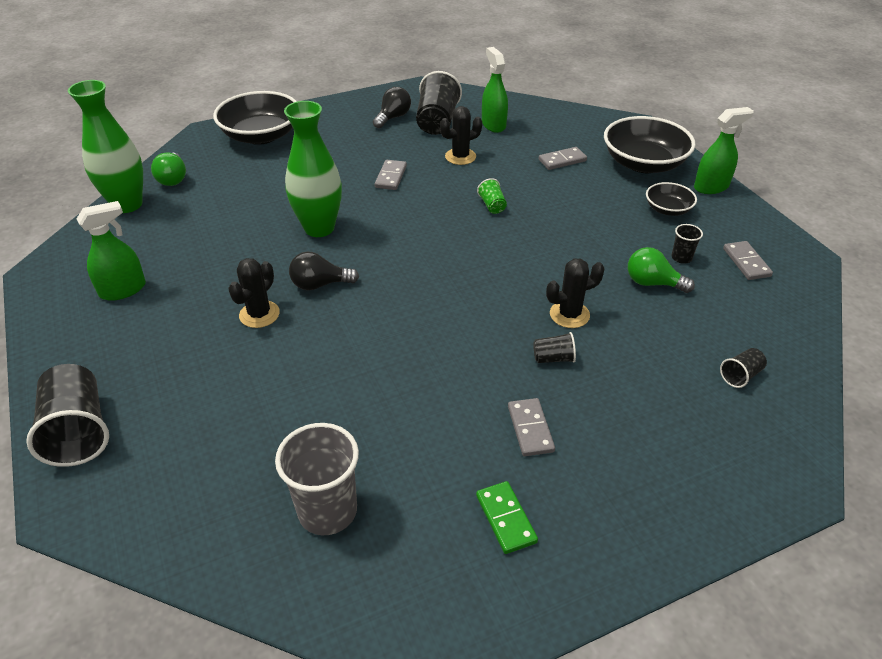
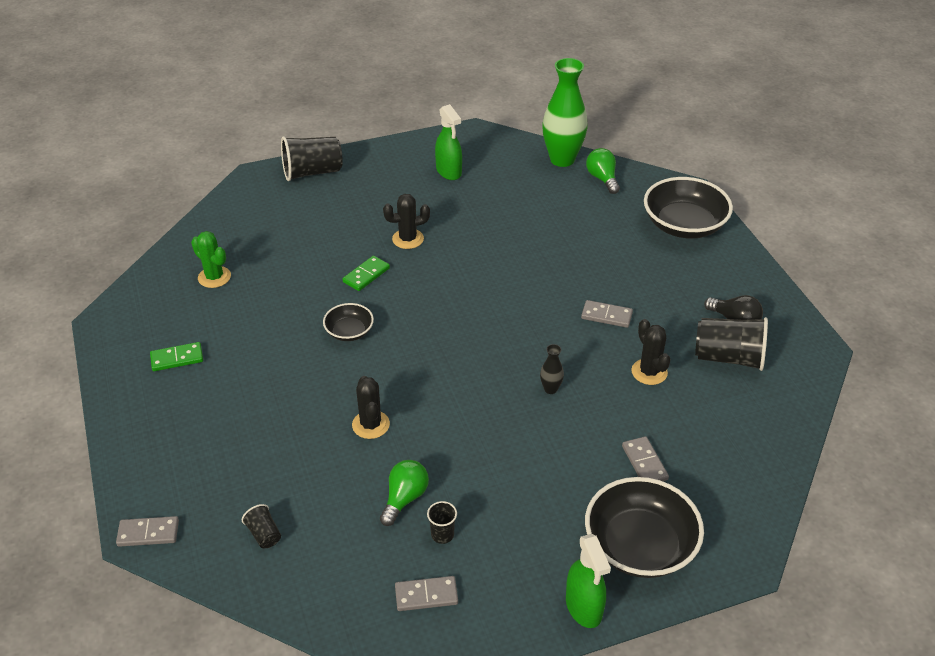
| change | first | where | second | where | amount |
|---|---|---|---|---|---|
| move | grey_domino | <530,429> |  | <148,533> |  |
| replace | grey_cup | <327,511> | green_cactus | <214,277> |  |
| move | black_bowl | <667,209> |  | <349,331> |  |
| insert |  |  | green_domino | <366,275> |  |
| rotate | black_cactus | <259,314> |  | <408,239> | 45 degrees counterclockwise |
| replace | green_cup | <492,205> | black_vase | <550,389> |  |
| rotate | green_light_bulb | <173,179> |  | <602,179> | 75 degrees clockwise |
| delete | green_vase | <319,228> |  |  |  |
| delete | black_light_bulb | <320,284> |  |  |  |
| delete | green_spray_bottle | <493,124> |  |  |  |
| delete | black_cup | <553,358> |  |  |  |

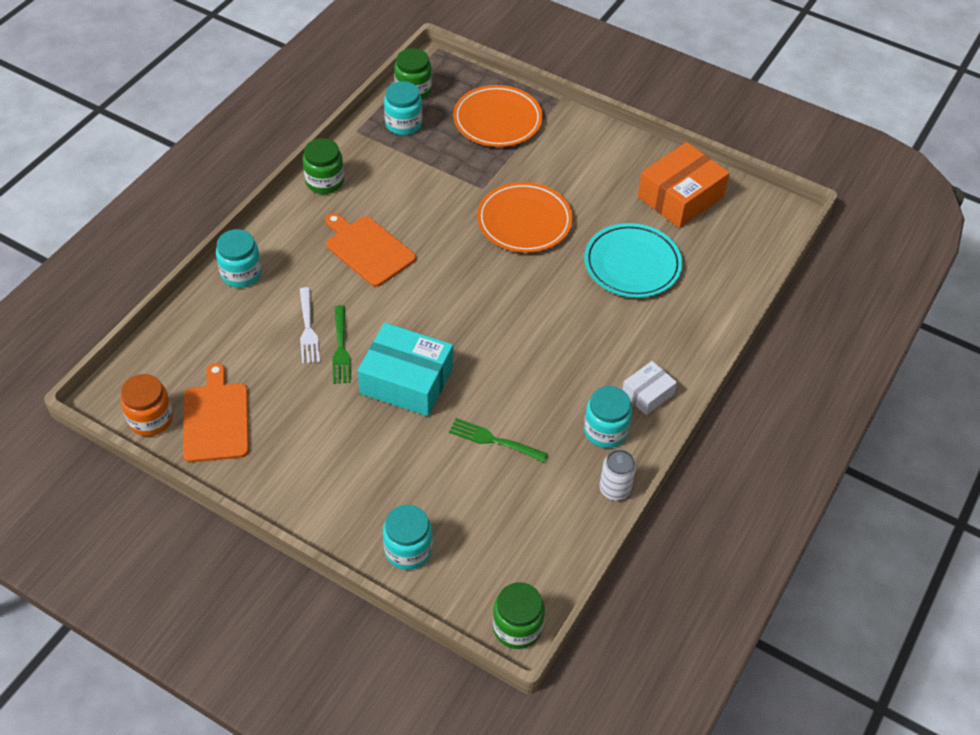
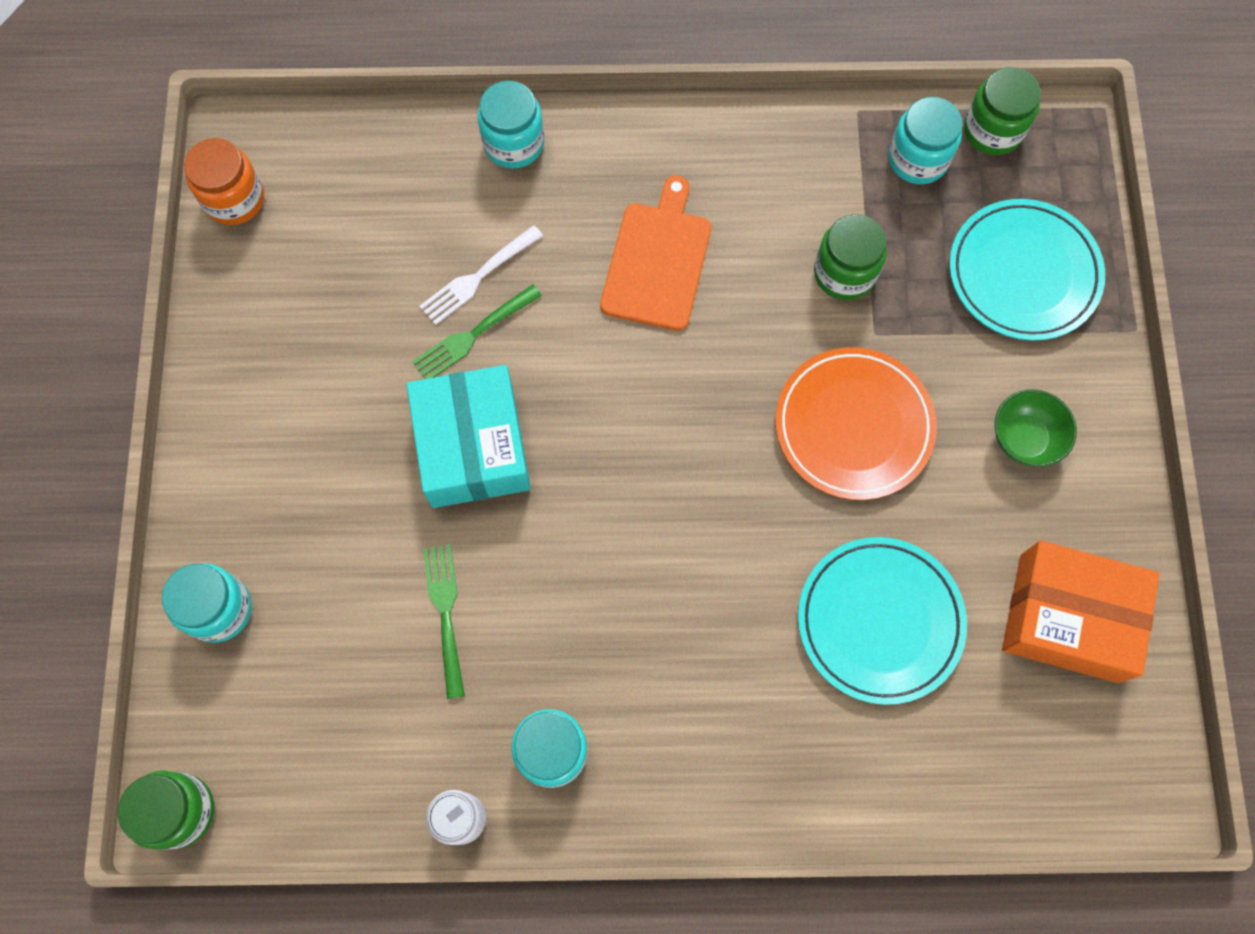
| change | first | where | second | where | amount |
|---|---|---|---|---|---|
| move | green_jar | <324,181> |  | <844,273> |  |
| recolor | orange_plate | <497,120> | turquoise_plate | <1023,273> |  |
| insert |  |  | green_bowl | <1024,439> |  |
| delete | orange_cutting_board | <216,418> |  |  |  |
| delete | white_box | <647,394> |  |  |  |

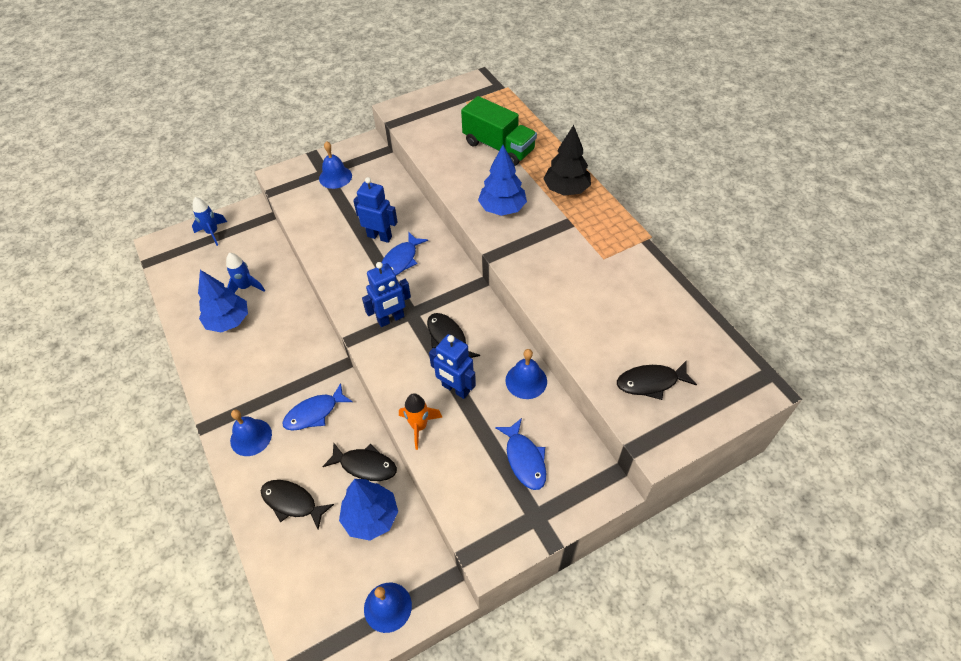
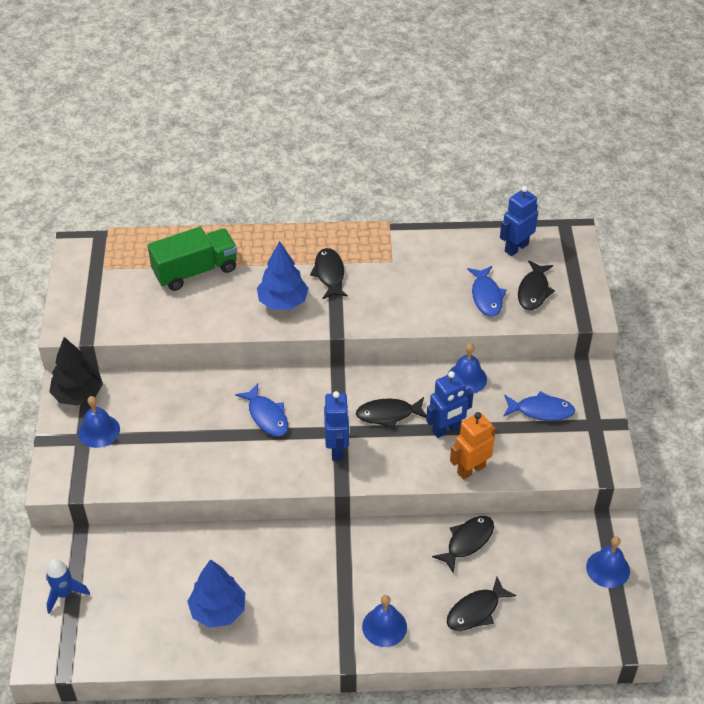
| change | first | where | second | where | amount |
|---|---|---|---|---|---|
| move | black_tree | <566,189> |  | <78,394> |  |
| insert |  |  | black_fish | <329,274> |  |
| replace | orange_rocket | <419,426> | orange_robot | <471,469> |  |
| move | blue_fish | <314,413> |  | <486,296> |  |
| move | blue_robot | <379,236> |  | <516,248> |  |
| delete | blue_rocket | <246,287> |  |  |  |
| delete | blue_tree | <371,517> |  |  |  |

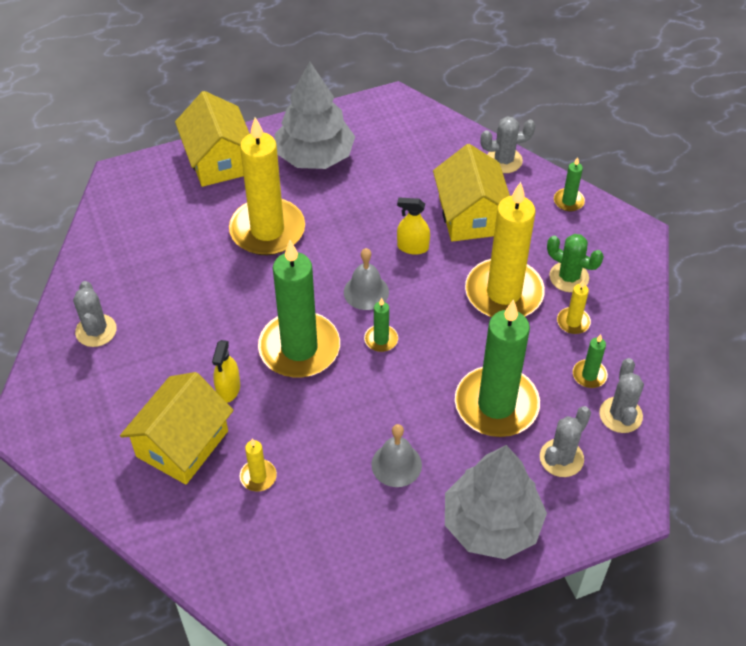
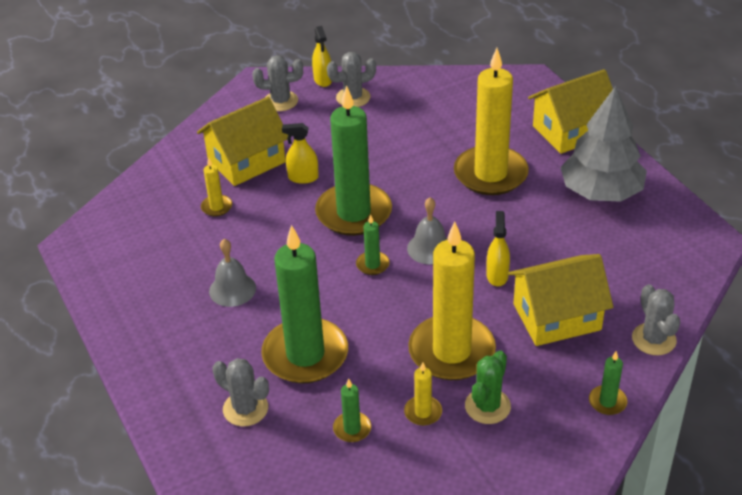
| change | first | where | second | where | amount |
|---|---|---|---|---|---|
| rotate | yellow_house | <182,443> |  | <246,161> | 60 degrees counterclockwise |
| move | grey_cactus | <620,415> |  | <281,101> |  |
| insert |  |  | yellow_spray_bottle | <323,79> |  |
| delete | grey_tree | <491,524> |  |  |  |

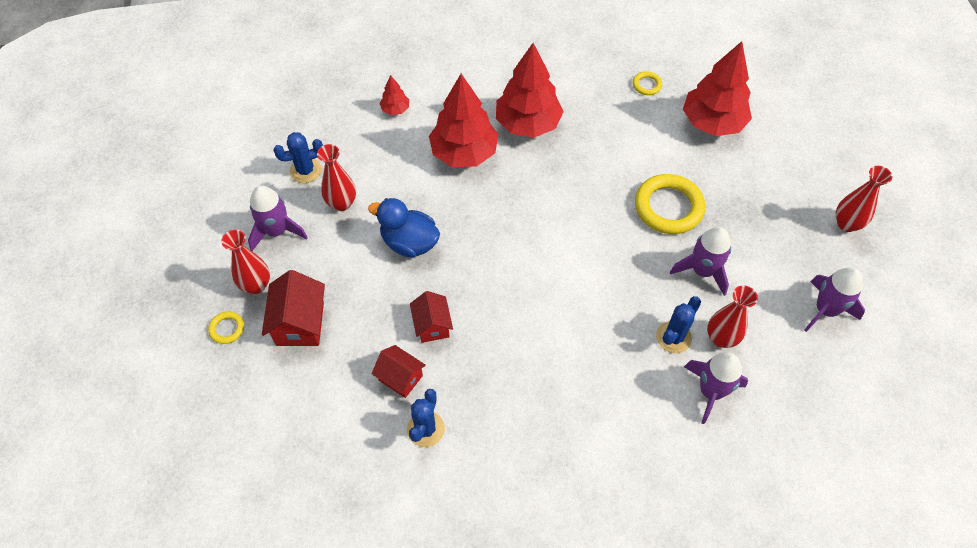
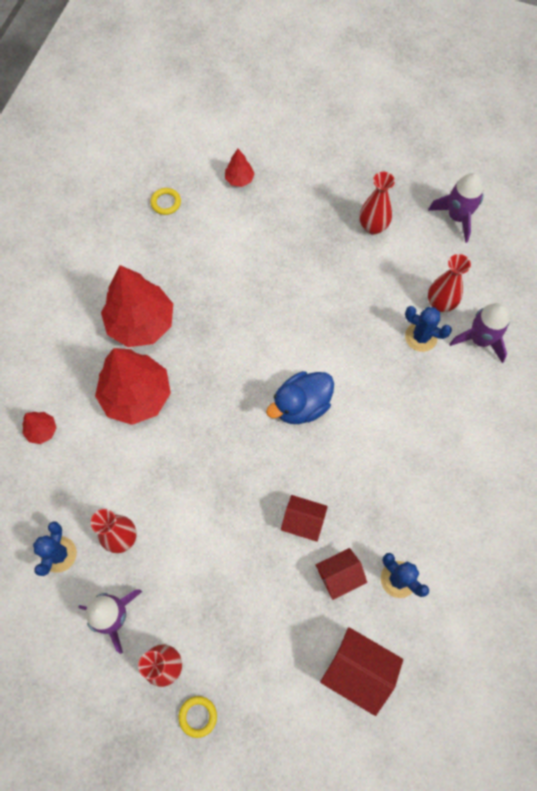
| change | first | where | second | where | amount |
|---|---|---|---|---|---|
| resize | red_tree | <712,123> |  | <239,179> | x0.45 |
| move | blue_duck | <409,243> |  | <301,405> |  |
| move | red_house | <300,323> |  | <357,670> |  |
| move | red_vase | <846,224> |  | <373,227> |  |
| rotate | blue_cactus | <673,337> |  | <421,337> | 45 degrees counterclockwise |
| delete | yellow_ring | <668,207> |  |  |  |
| delete | purple_rocket | <702,271> |  |  |  |

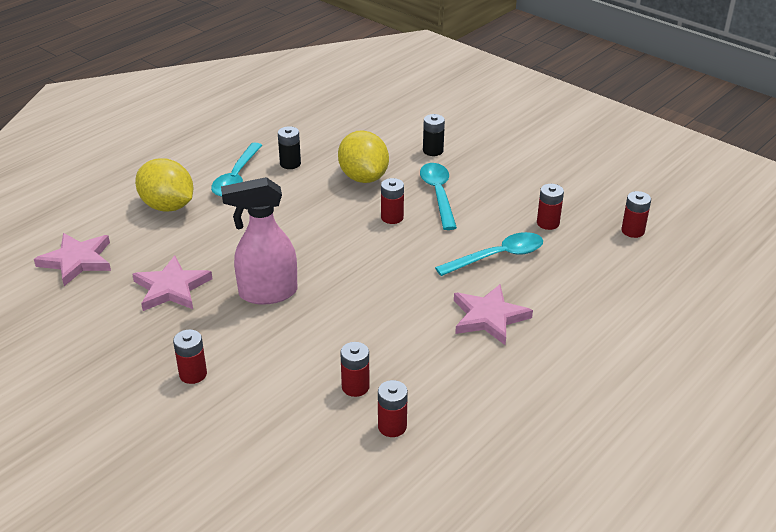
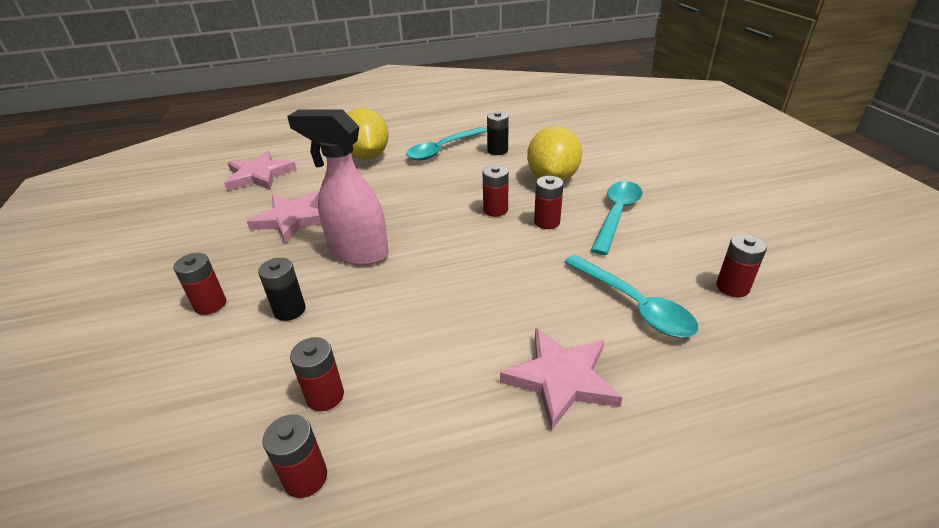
| change | first | where | second | where | amount |
|---|---|---|---|---|---|
| move | black_battery | <433,151> |  | <289,310> |  |
| move | red_battery | <632,231> |  | <495,210> |  |
| rotate | turquoise_spoon | <498,256> |  | <634,305> | 45 degrees clockwise |

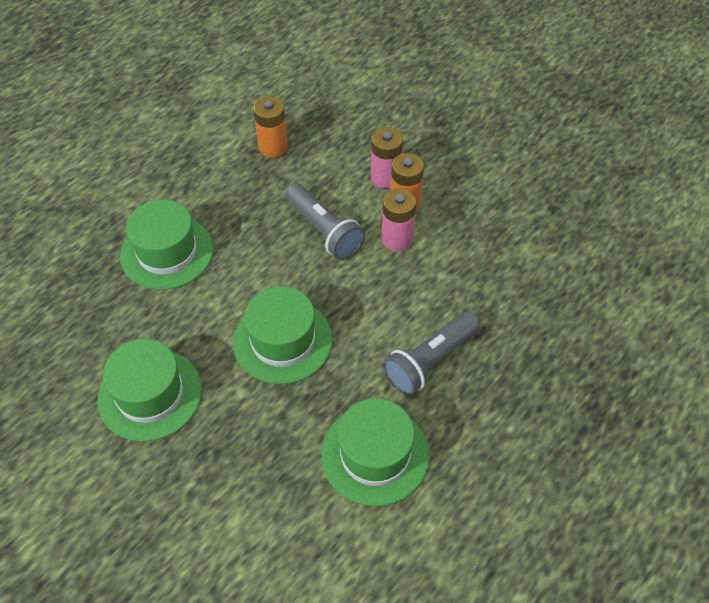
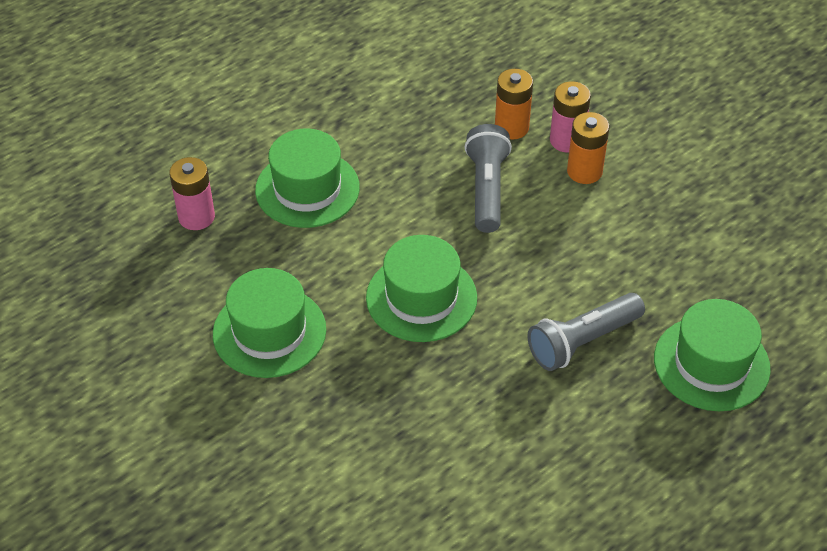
| change | first | where | second | where | amount |
|---|---|---|---|---|---|
| move | pink_battery | <397,239> |  | <196,217> |  |
| rotate | grey_flashlight | <324,231> |  | <486,189> | 150 degrees counterclockwise |
| move | orange_battery | <273,147> |  | <511,127> |  |
| move | green_hat | <375,454> |  | <711,363> |  |

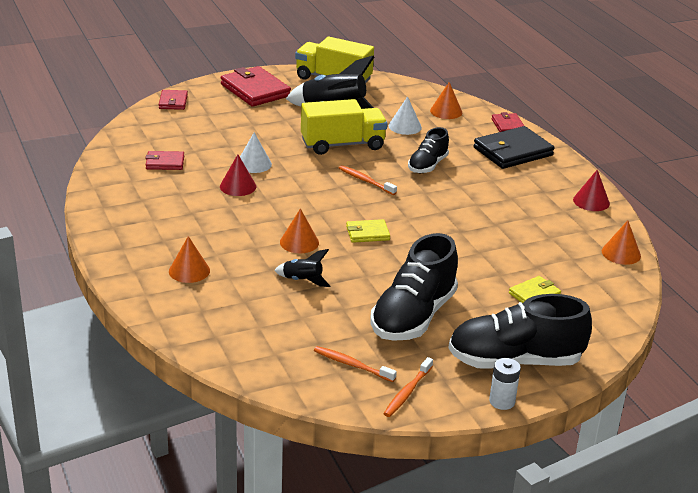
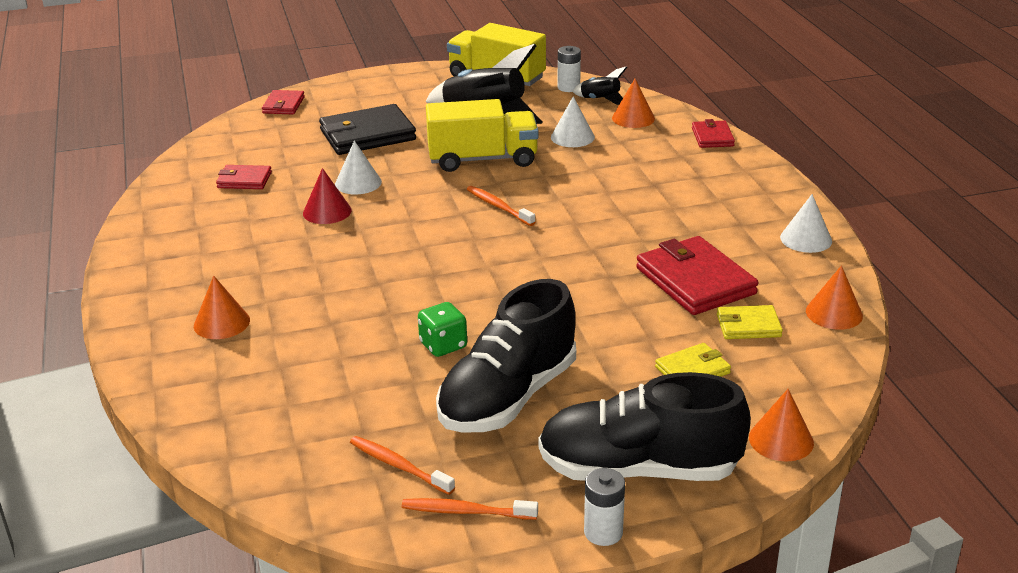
| change | first | where | second | where | amount |
|---|---|---|---|---|---|
| move | black_wallet | <513,151> |  | <367,135> |  |
| rotate | orange_toothbrush | <407,392> |  | <466,511> | 60 degrees clockwise |
| insert |  |  | green_dice | <443,345> |  |
| insert |  |  | white_battery | <568,87> |  |
| move | black_rocket | <302,280> |  | <600,100> |  |
| move | red_wallet | <255,90> |  | <695,281> |  |
| move | yellow_wallet | <367,233> |  | <748,326> |  |
| move | orange_cone | <299,242> |  | <781,440> |  |
| recolor | red_cone | <591,201> | white_cone | <806,239> |  |
| delete | black_shoe | <427,165> |  |  |  |

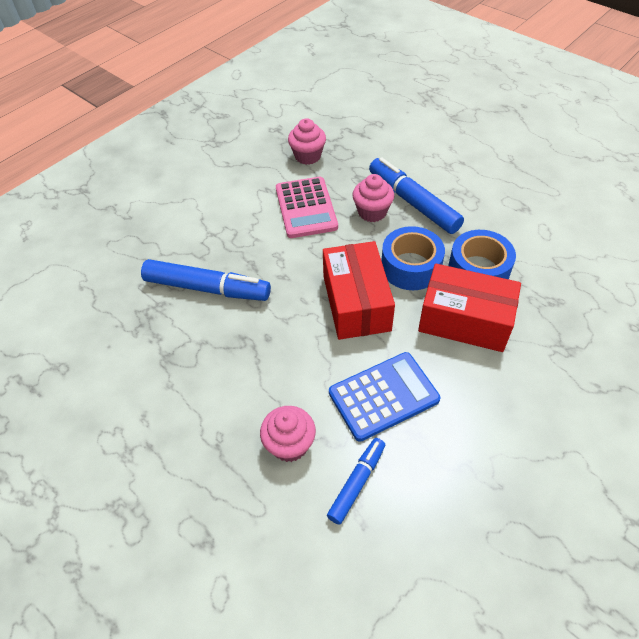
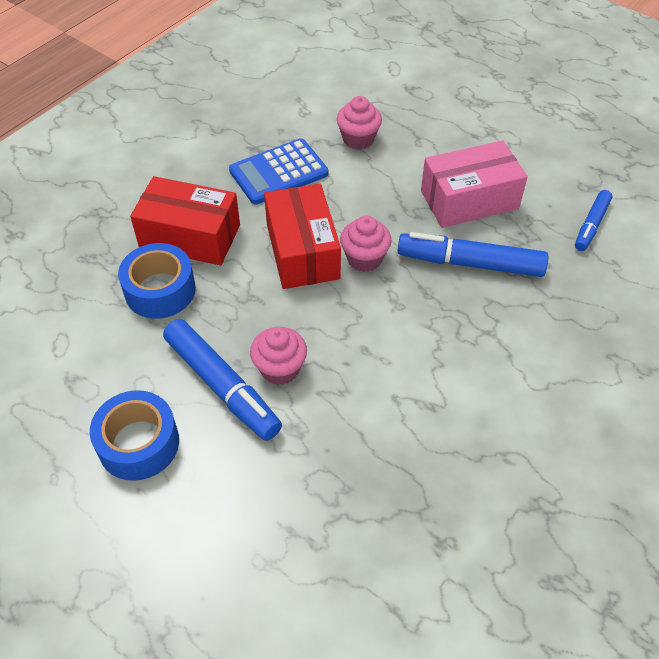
| change | first | where | second | where | amount |
|---|---|---|---|---|---|
| move | blue_tape | <410,267> |  | <138,443> |  |
| move | pink_cupcake | <307,156> |  | <364,258> |  |
| insert |  |  | pink_box | <469,200> |  |
| move | blue_marker | <356,483> |  | <591,225> |  |
| delete | pink_calculator | <306,208> |  |  |  |

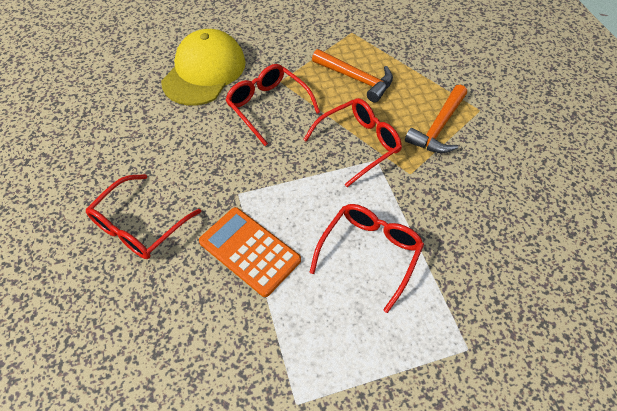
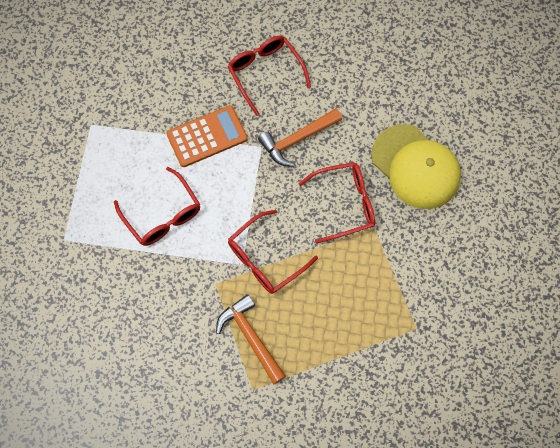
| change | first | where | second | where | amount |
|---|---|---|---|---|---|
| rotate | red_glasses | <358,144> |  | <265,259> | 60 degrees clockwise |
| move | orange_hammer | <356,79> |  | <297,139> |  |

